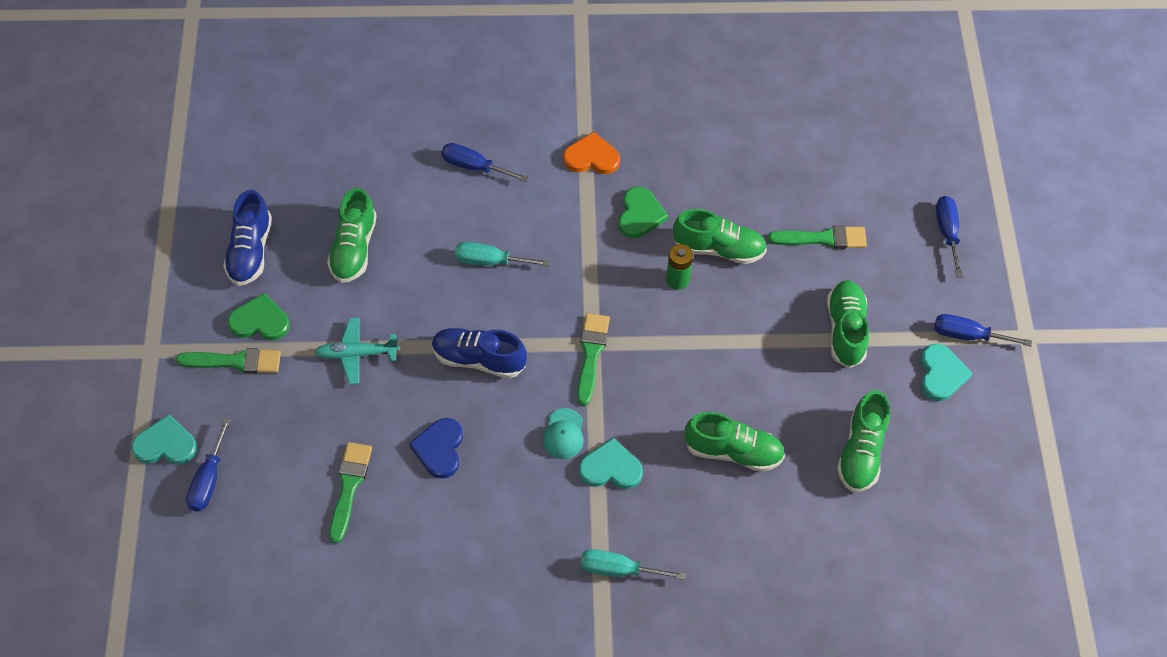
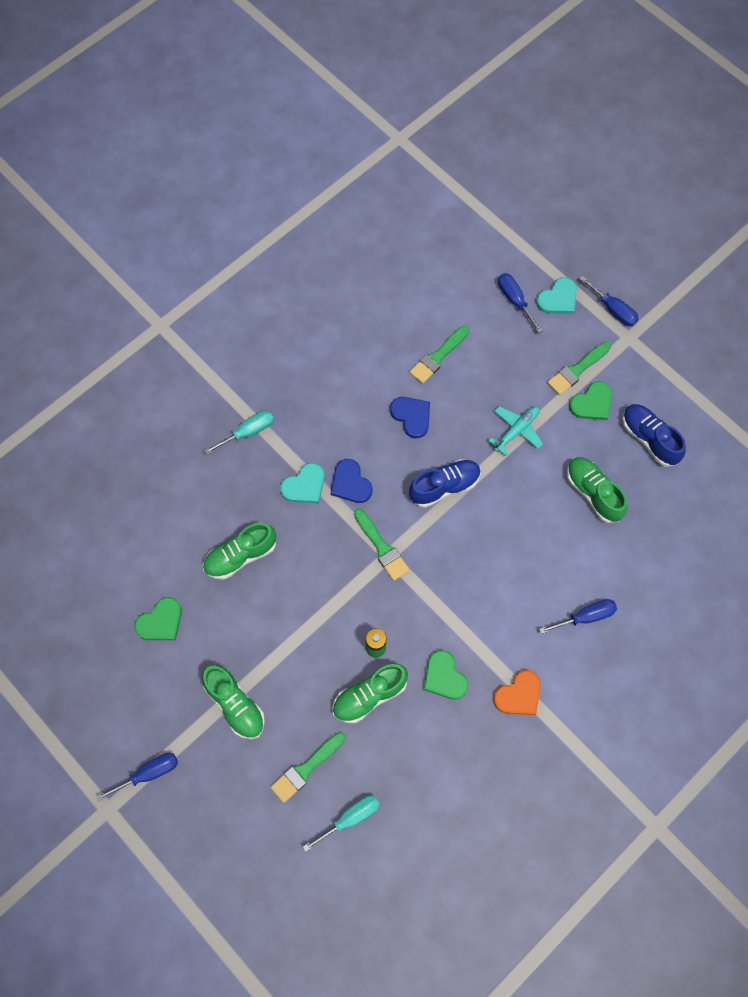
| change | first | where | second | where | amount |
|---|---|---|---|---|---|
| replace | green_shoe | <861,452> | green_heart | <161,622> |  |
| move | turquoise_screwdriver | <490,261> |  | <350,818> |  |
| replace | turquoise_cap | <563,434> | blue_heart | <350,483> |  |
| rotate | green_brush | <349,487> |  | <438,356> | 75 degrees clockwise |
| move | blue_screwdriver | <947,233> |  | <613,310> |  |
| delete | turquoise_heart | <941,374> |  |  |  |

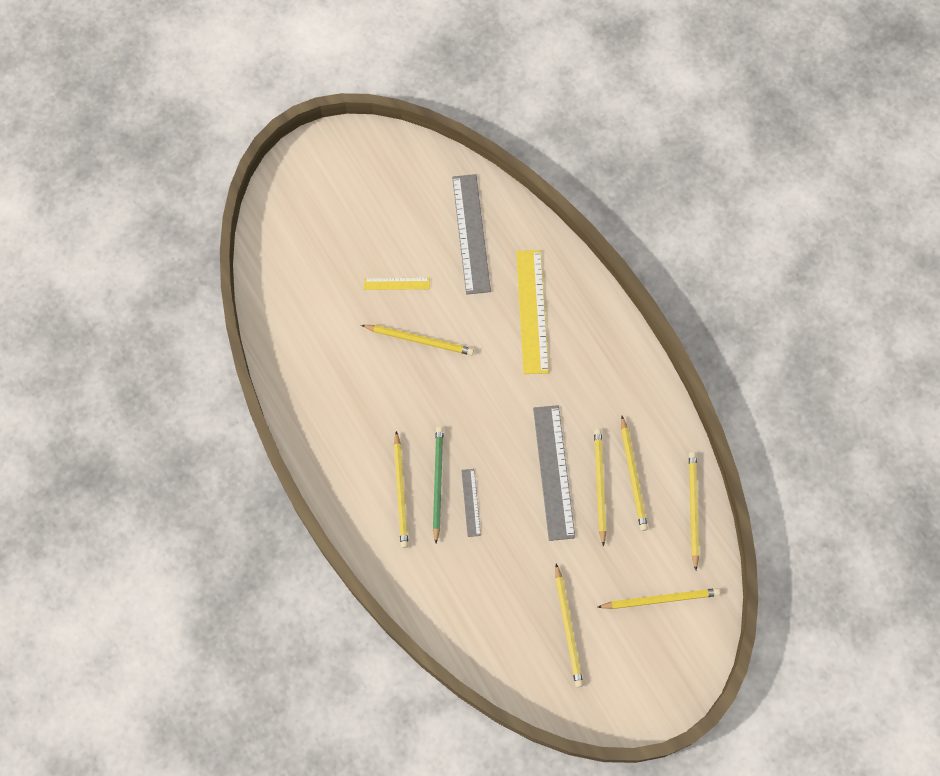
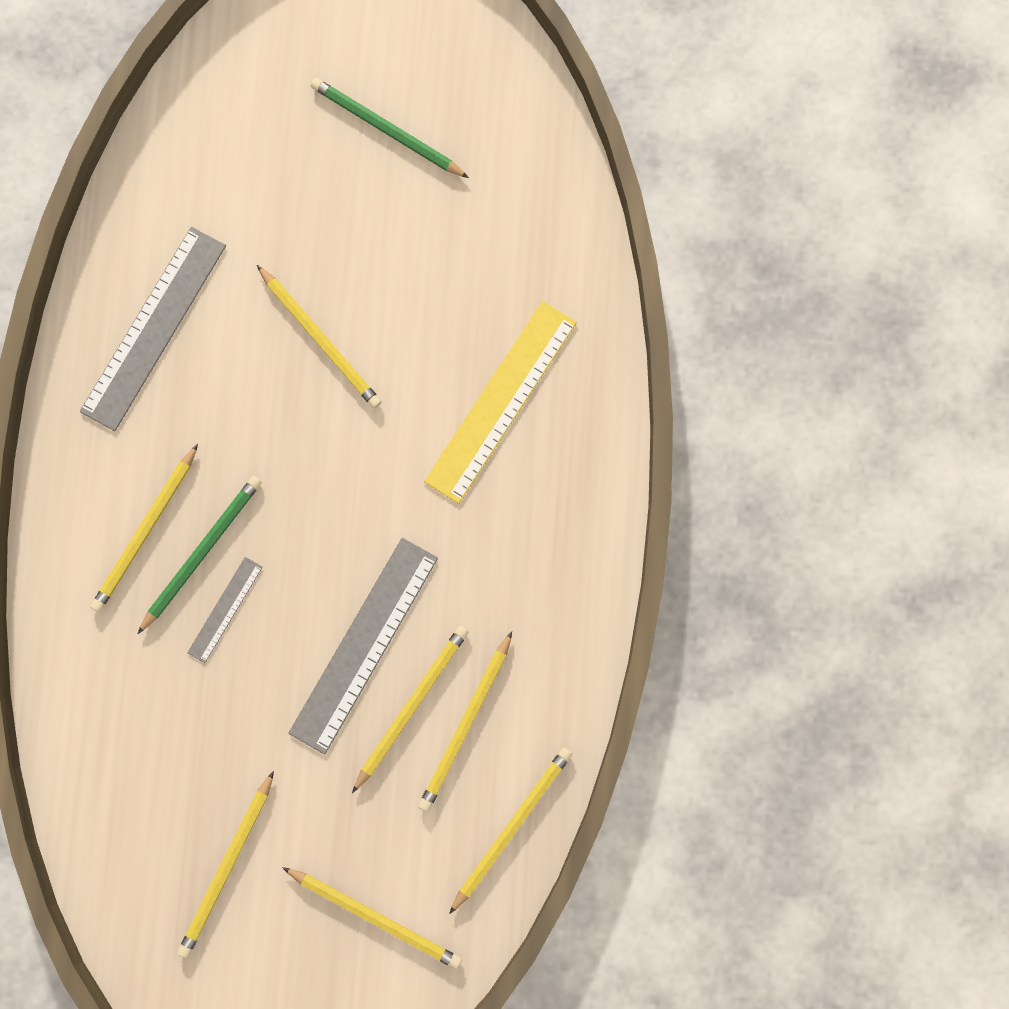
| change | first | where | second | where | amount |
|---|---|---|---|---|---|
| move | grey_ruler | <471,233> |  | <153,328> |  |
| insert |  |  | green_pencil | <386,129> |  |
| delete | yellow_ruler | <396,283> |  |  |  |

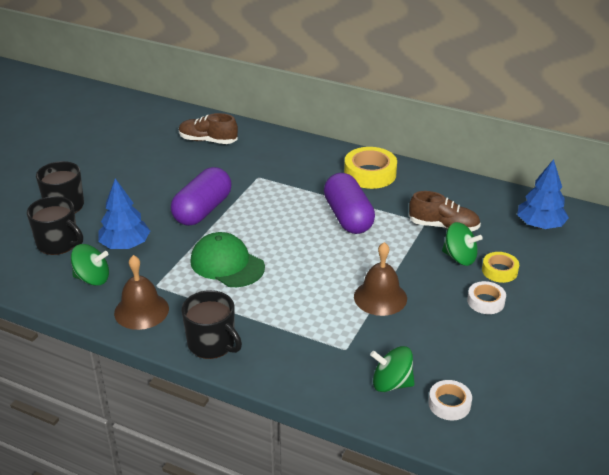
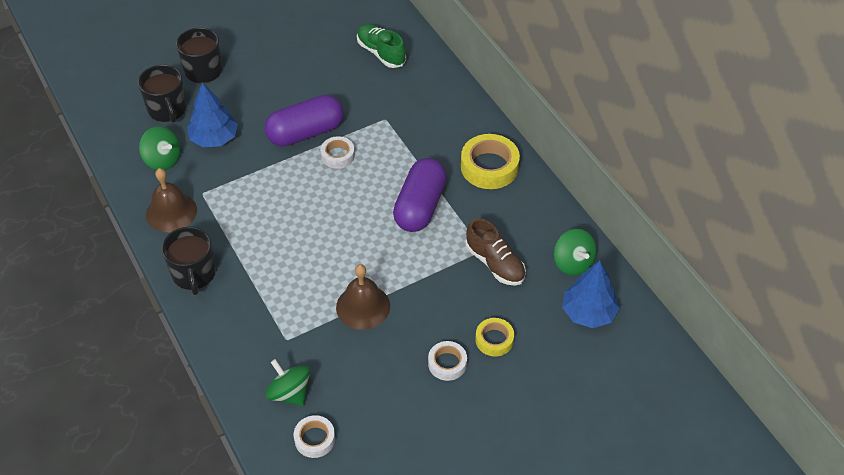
| change | first | where | second | where | amount |
|---|---|---|---|---|---|
| insert |  |  | white_tape | <337,155> |  |
| recolor | brown_shoe | <208,140> | green_shoe | <381,53> |  |
| move | green_spinning_top | <459,257> |  | <573,263> |  |
| delete | green_cap | <227,264> |  |  |  |

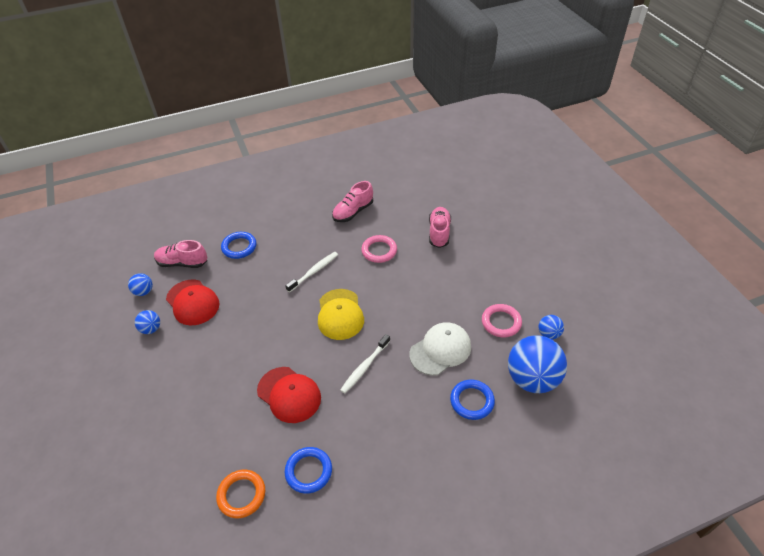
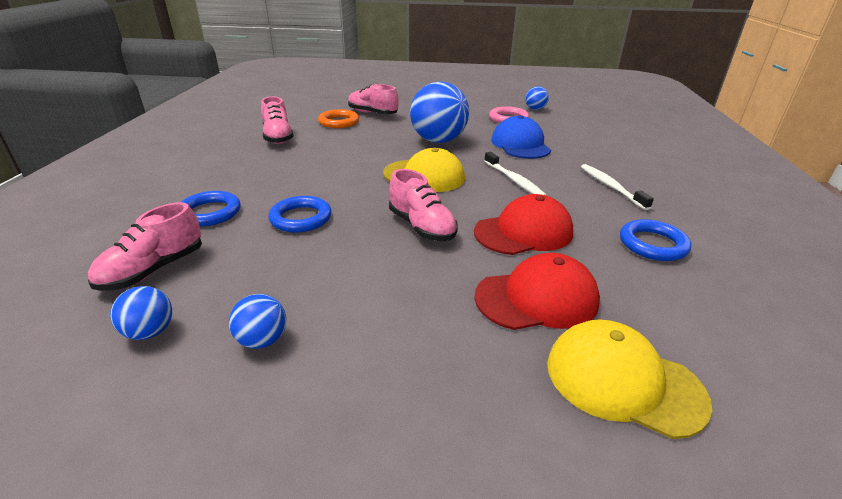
| change | first | where | second | where | amount |
|---|---|---|---|---|---|
| move | blue_ring | <472,401> |  | <301,218> |  |
| move | orange_ring | <241,495> |  | <339,122> |  |
| insert |  |  | pink_shoe | <421,227> |  |
| move | blue_ball | <532,379> |  | <438,141> |  |
| move | red_cap | <192,302> |  | <537,298> |  |
| recolor | white_cap | <440,350> | blue_cap | <520,145> |  |
| insert |  |  | yellow_cap | <623,381> |  |
| move | white_toothbrush | <314,271> |  | <611,187> |  |
| delete | pink_ring | <379,251> |  |  |  |

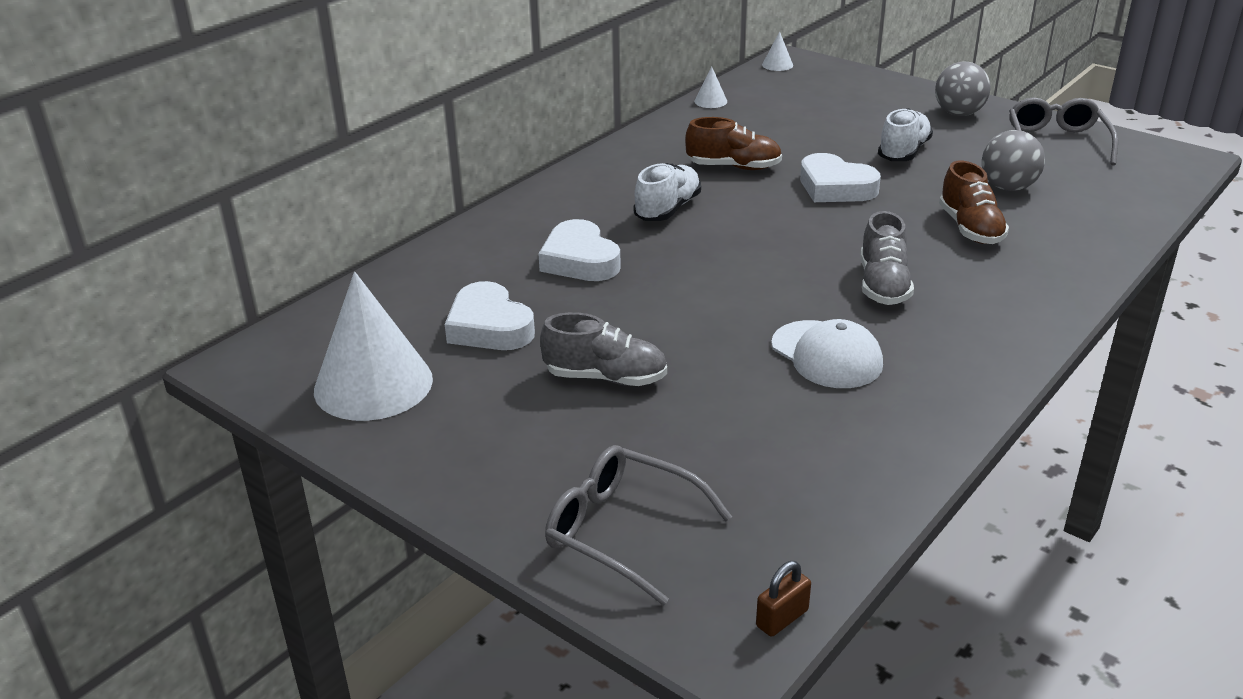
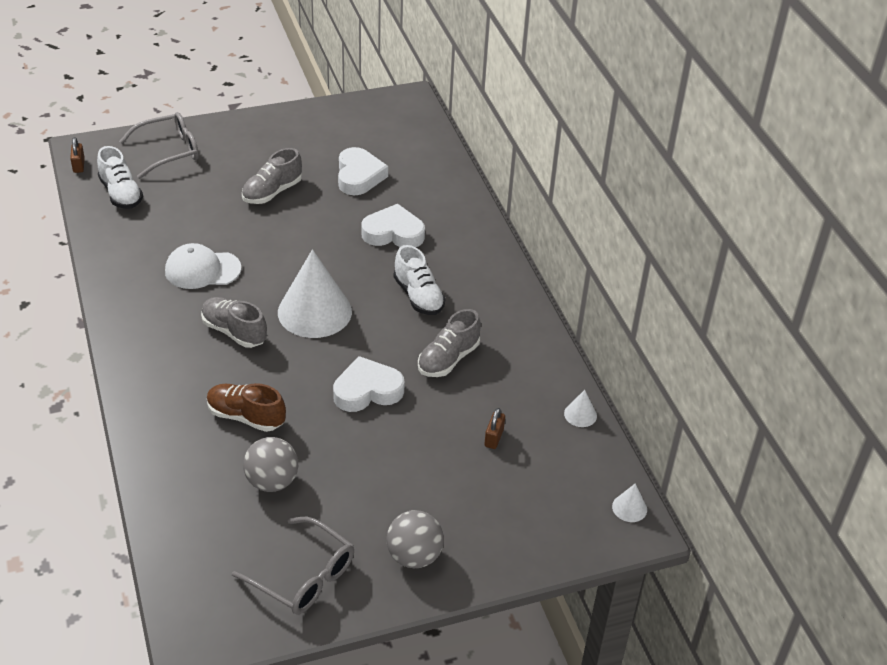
| change | first | where | second | where | amount |
|---|---|---|---|---|---|
| move | white_shoe | <903,152> |  | <121,194> |  |
| move | white_cone | <373,384> |  | <314,311> |  |
| rotate | white_heart | <489,327> |  | <359,176> | 90 degrees clockwise |
| recolor | brown_shoe | <734,167> | grey_shoe | <448,359> |  |
| insert |  |  | brown_padlock | <494,438> |  |

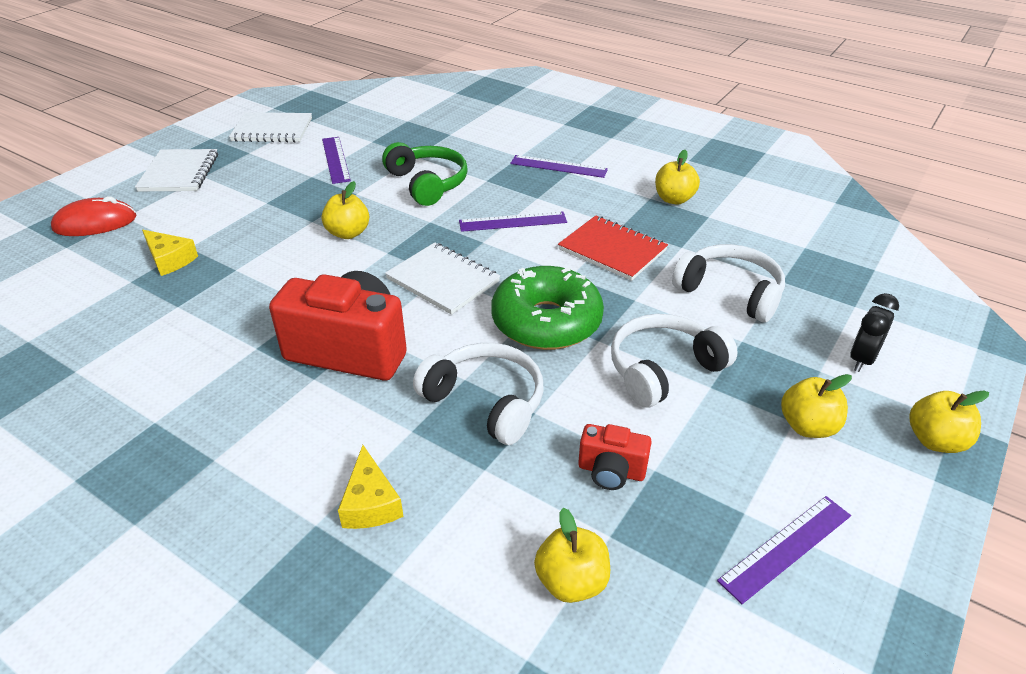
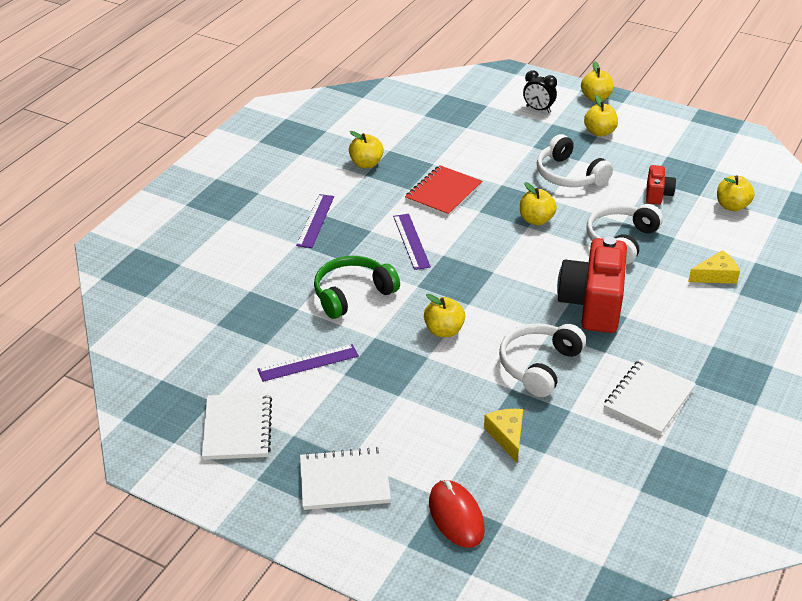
| change | first | where | second | where | amount |
|---|---|---|---|---|---|
| rotate | yellow_cheese | <169,260> |  | <507,436> | 45 degrees counterclockwise |
| move | white_headphones | <730,292> |  | <539,366> |  |
| replace | green_donut | <546,322> | yellow_apple | <536,220> |  |
| move | white_notebook | <443,280> |  | <648,398> |  |
| delete | purple_ruler | <786,547> |  |  |  |

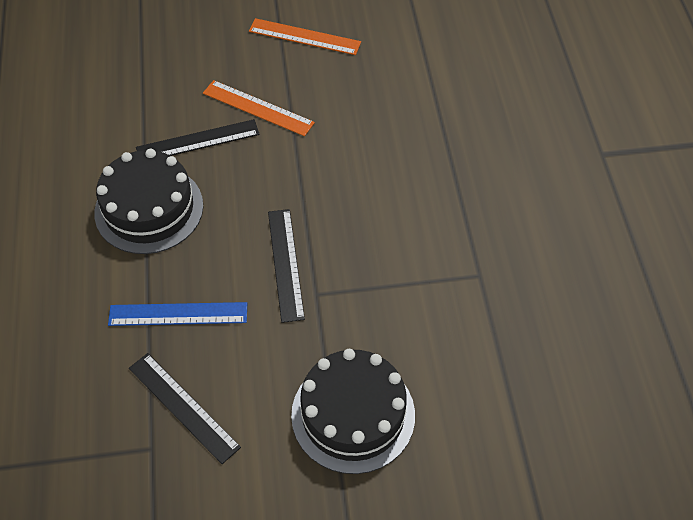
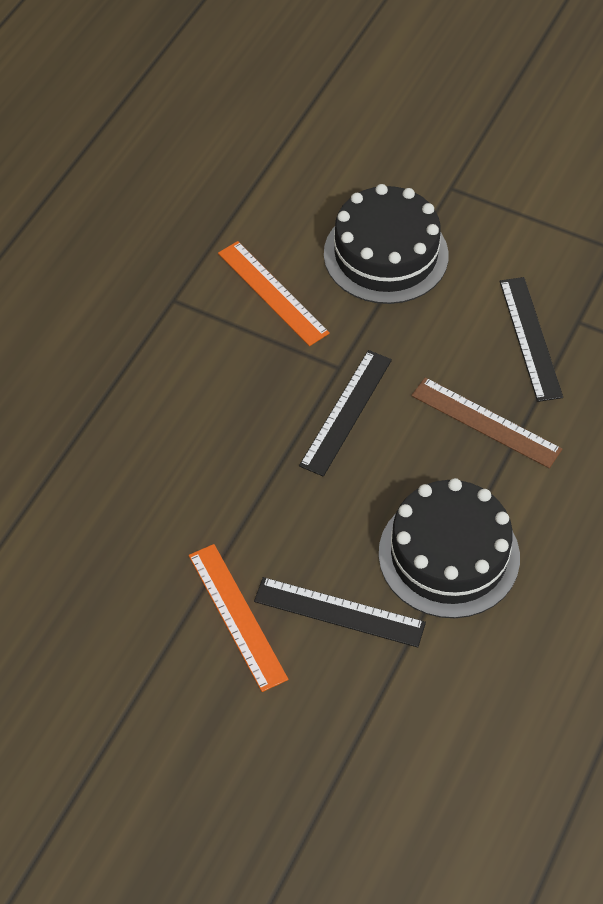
| change | first | where | second | where | amount |
|---|---|---|---|---|---|
| move | orange_ruler | <304,36> |  | <272,293> |  |
| recolor | blue_ruler | <178,314> | brown_ruler | <485,422> |  |

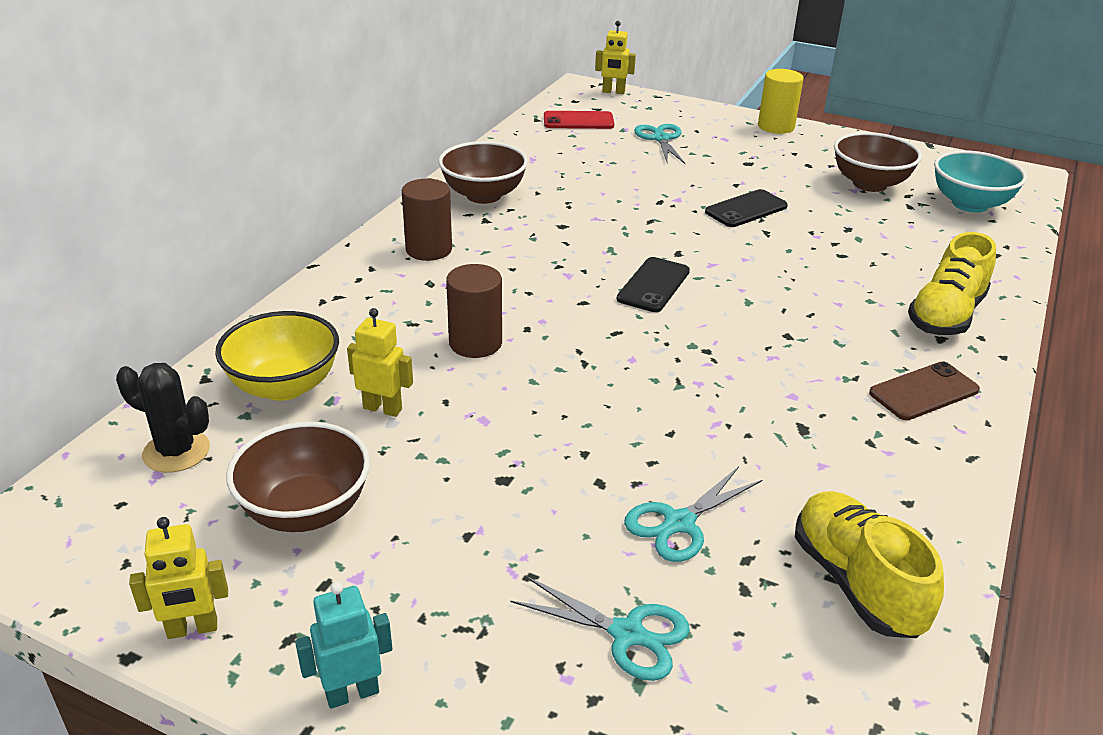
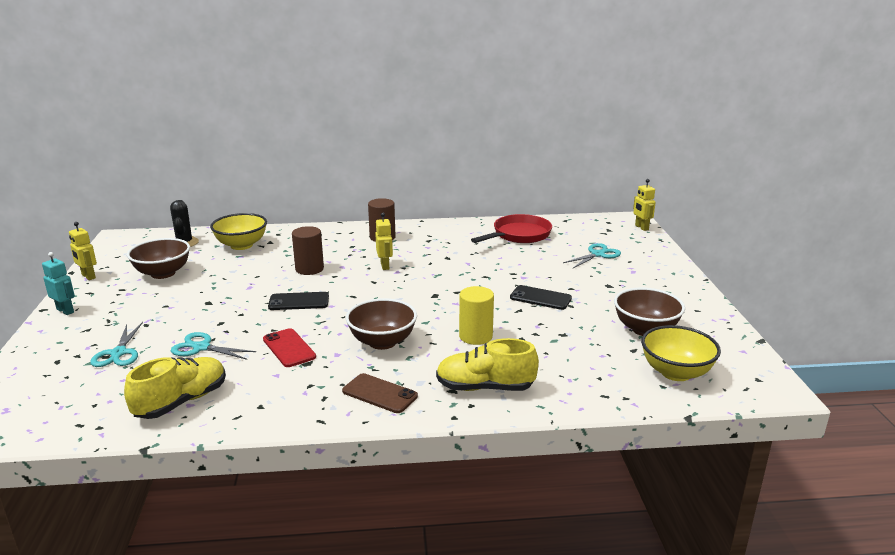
| change | first | where | second | where | amount |
|---|---|---|---|---|---|
| move | red_phone | <578,121> |  | <289,348> |  |
| move | black_phone | <653,285> |  | <299,302> |  |
| move | brown_bowl | <483,195> |  | <382,342> |  |
| move | yellow_robot | <383,408> |  | <385,266> |  |
| move | yellow_cylinder | <776,126> |  | <475,336> |  |
| insert |  |  | red_pan | <519,235> |  |
| recolor | turquoise_bowl | <969,204> | yellow_bowl | <676,372> |  |

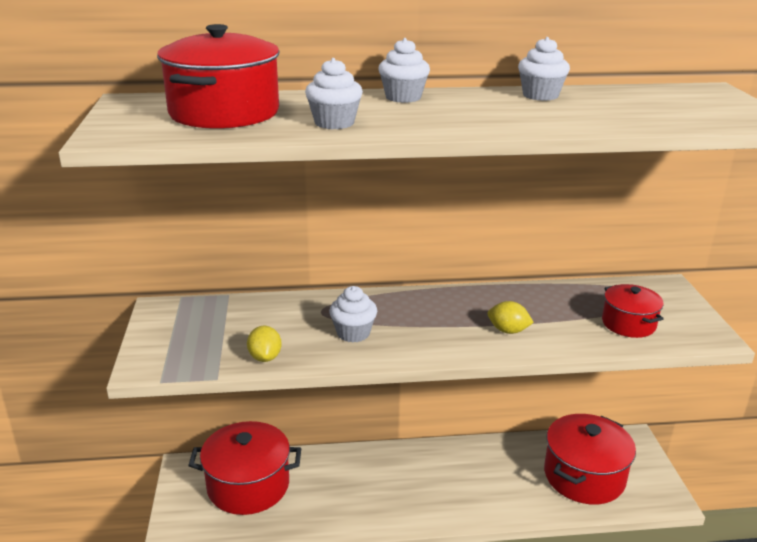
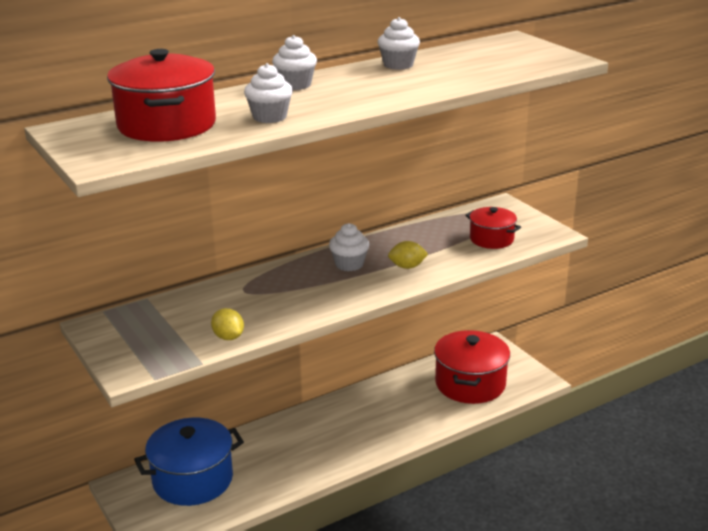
| change | first | where | second | where | amount |
|---|---|---|---|---|---|
| recolor | red_pot | <248,485> | blue_pot | <192,479> |  |
| move | white_cupcake | <353,333> |  | <349,264> |  |

